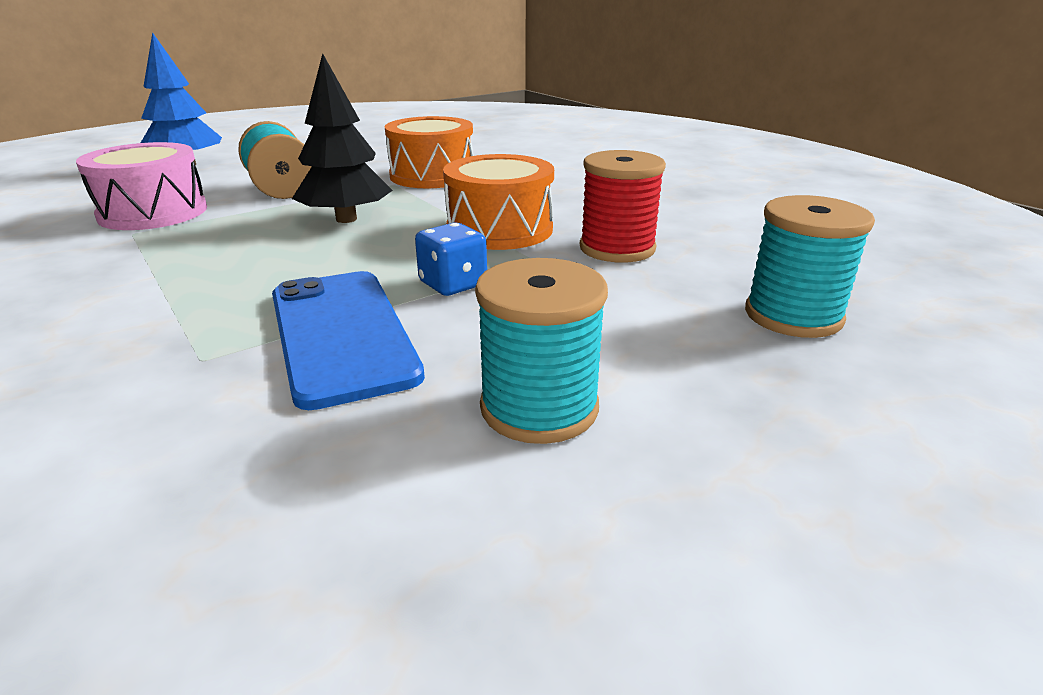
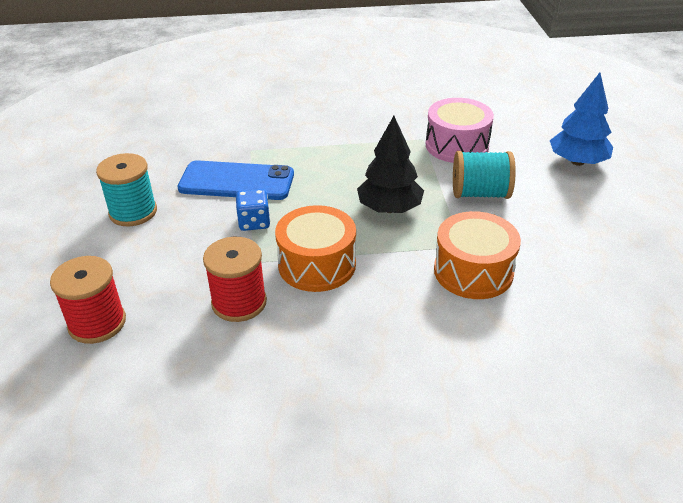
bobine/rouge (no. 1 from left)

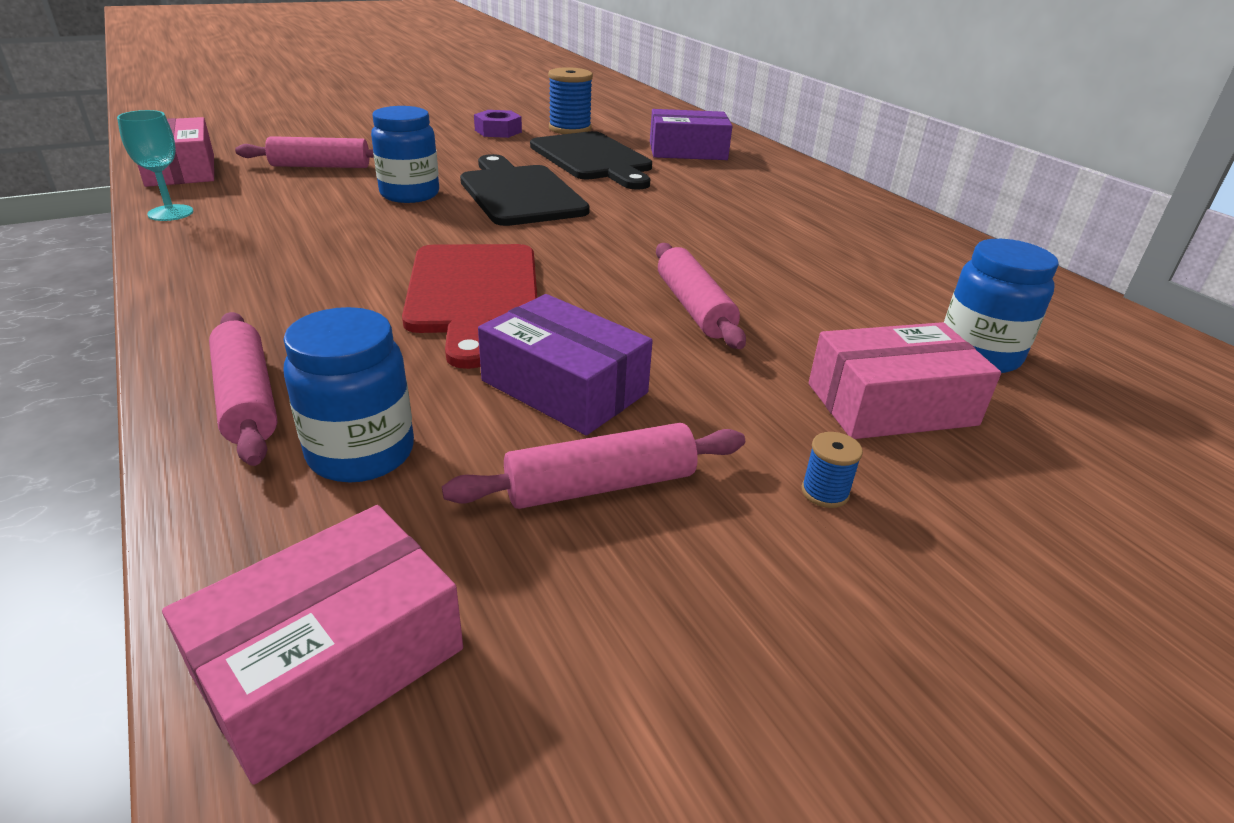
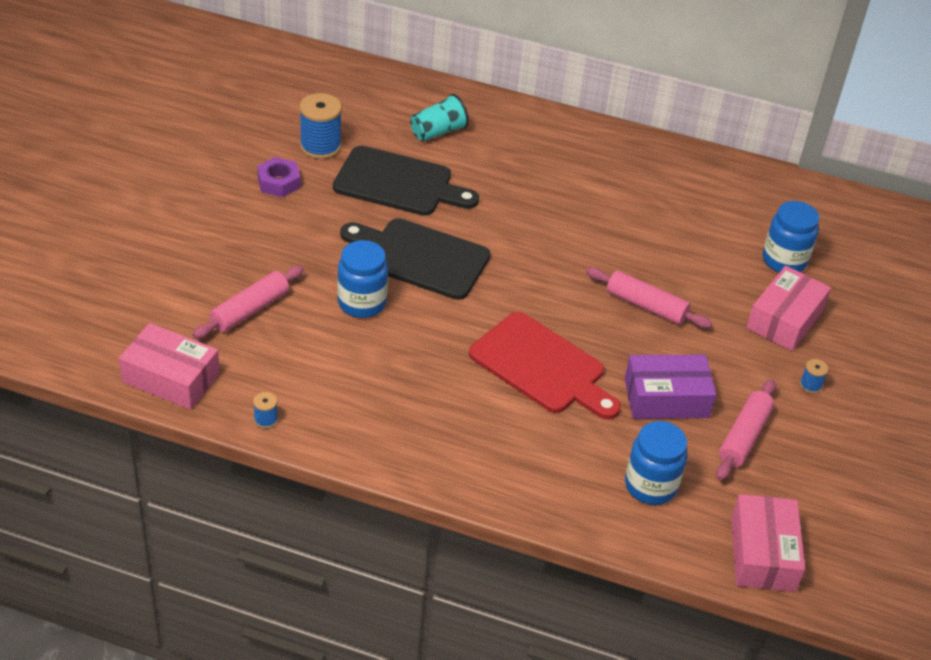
rouleau à pâtisserie/rose (no. 1 from left in the first image); bobine/bleu (no. 1 from left); gobelet/turquoise

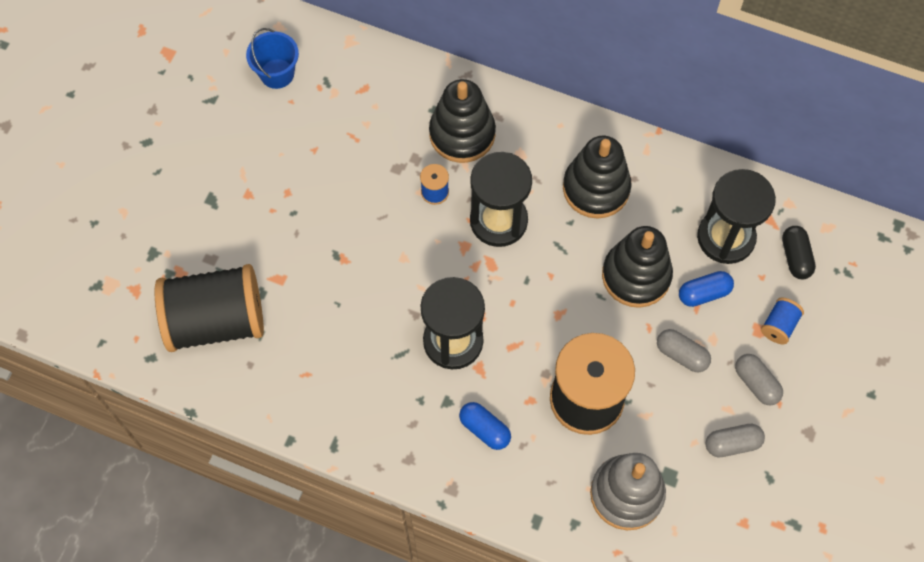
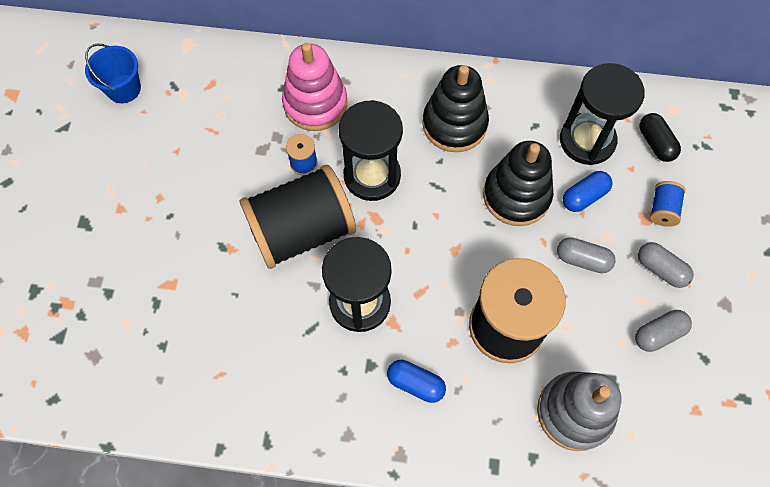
bobine/noir (no. 1 from left); jouet à empiler/rose

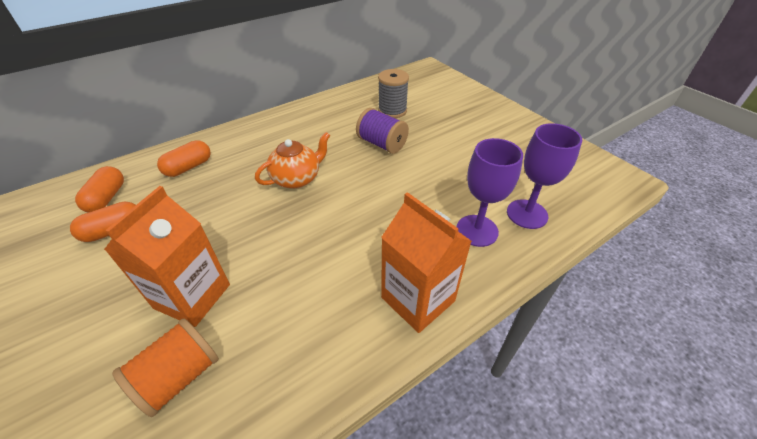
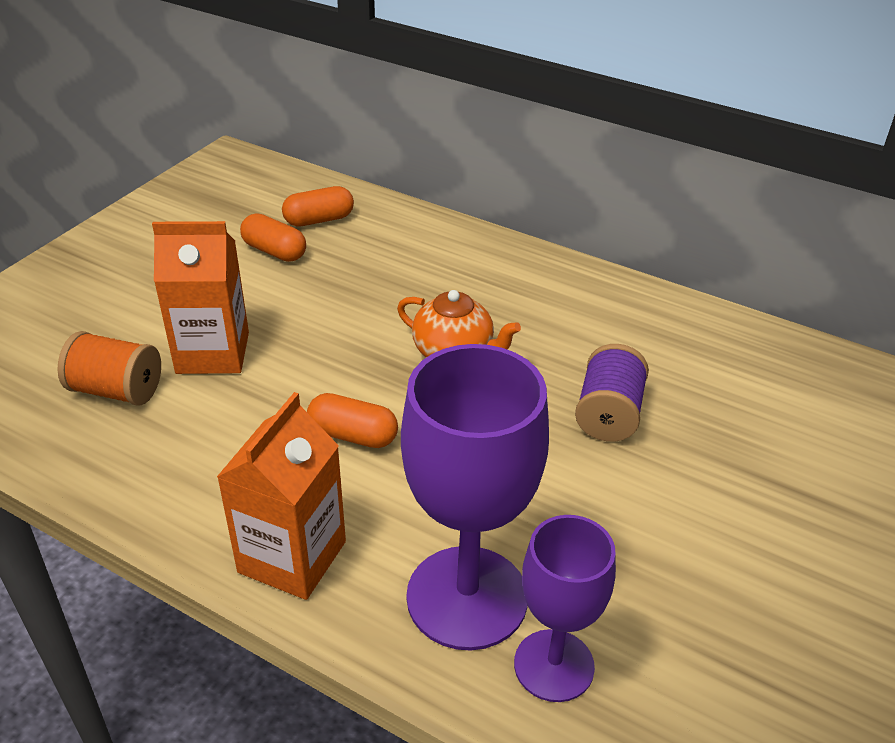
bobine/gris; gélule/orange (no. 3 from left); verre à pied/violet (no. 1 from left)

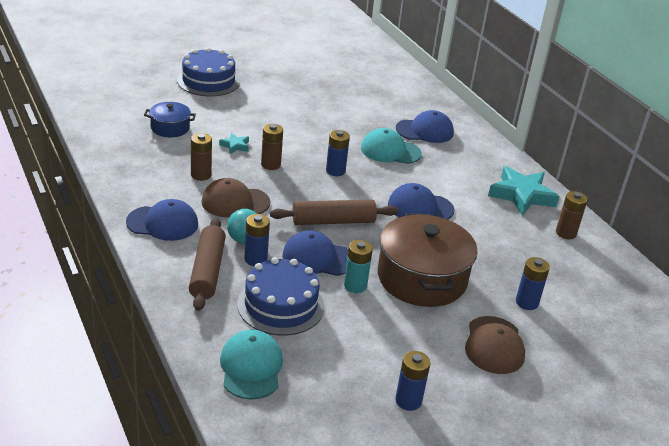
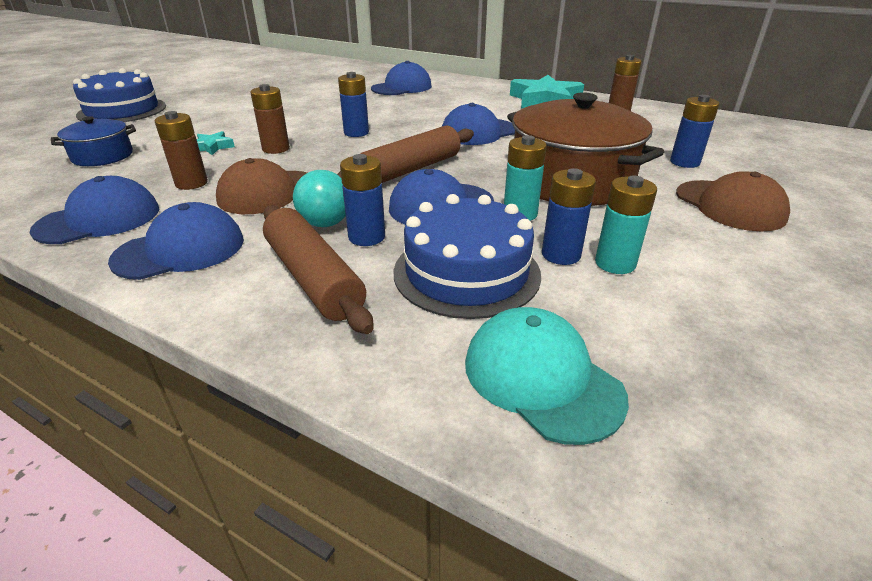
casquette/turquoise (no. 2 from left in the first image); casquette/bleu (no. 1 from left); pile/turquoise (no. 2 from left); pile/bleu (no. 3 from left)

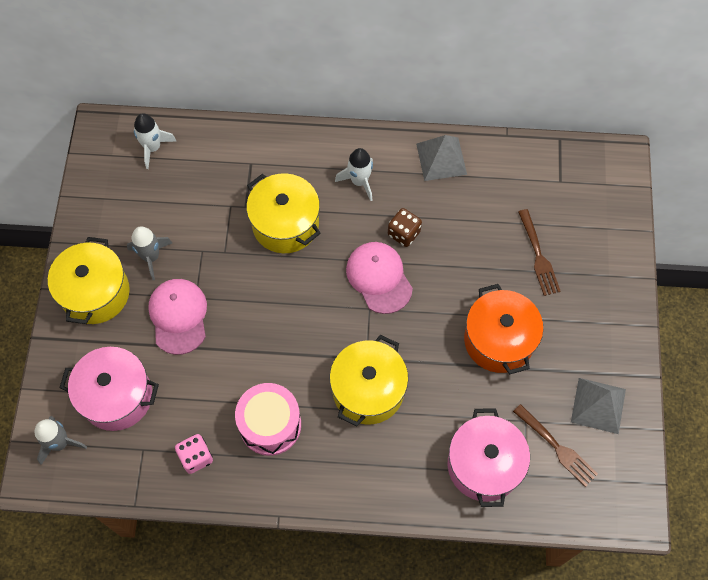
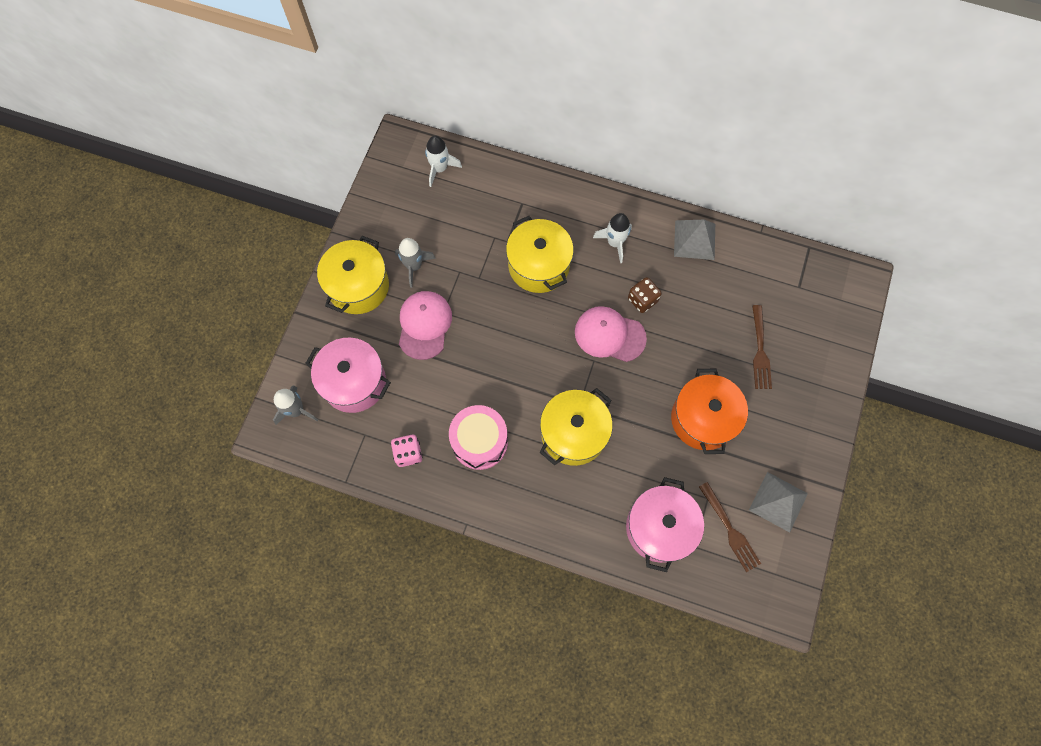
casquette/rose (no. 2 from left)

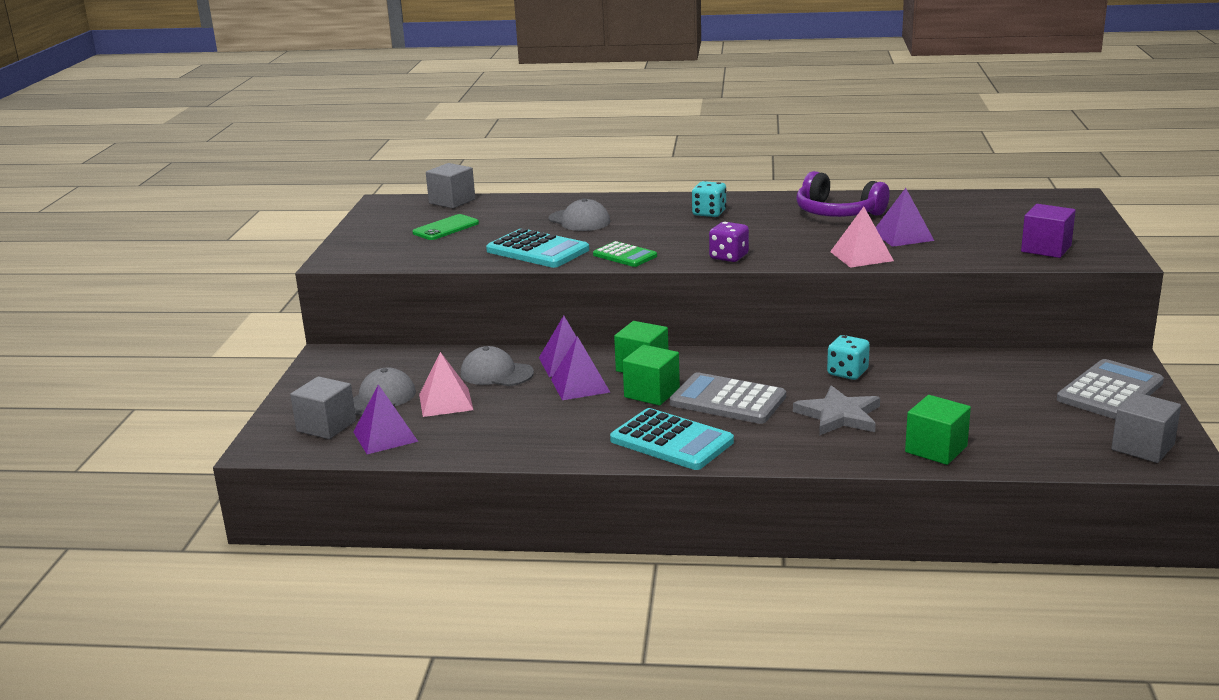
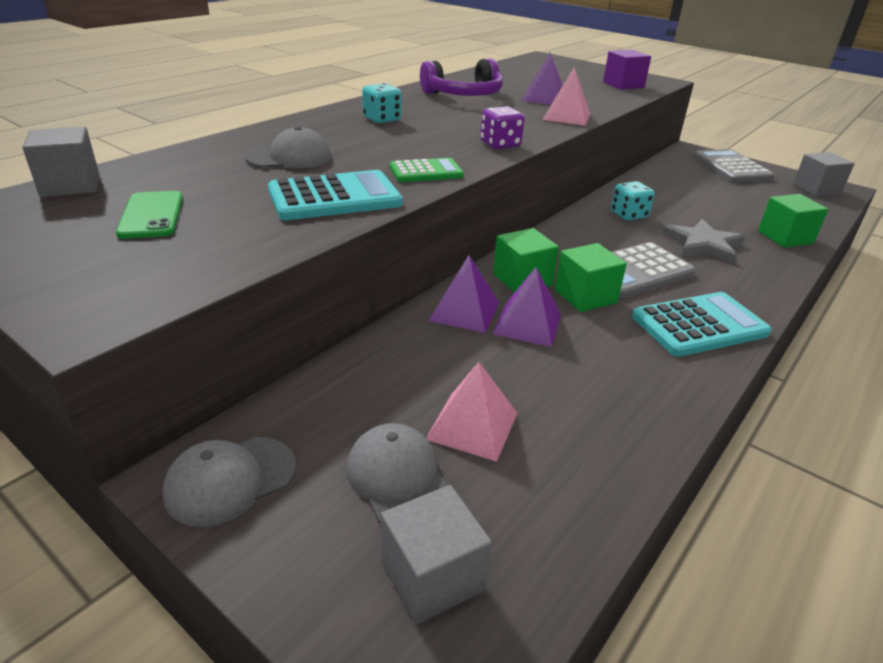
pyramide/violet (no. 1 from left in the first image); casquette/gris (no. 1 from left)

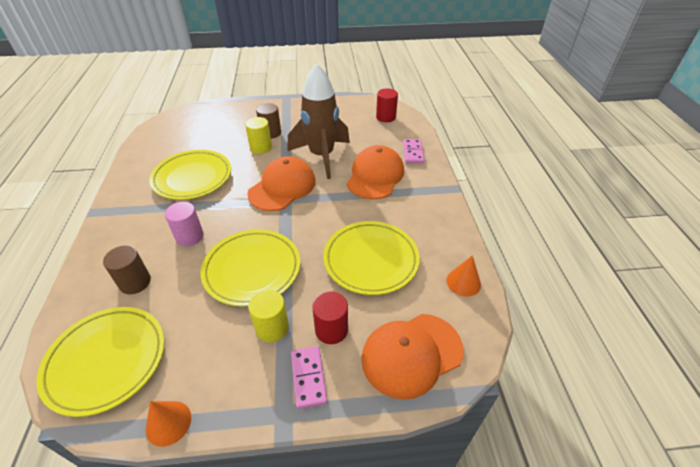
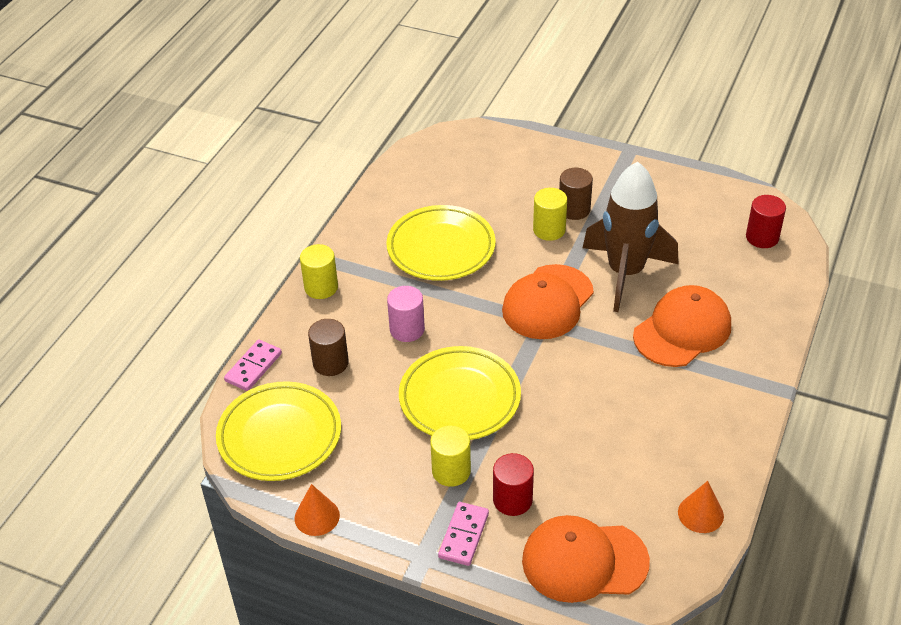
assiette/jaune (no. 4 from left in the first image); cylindre/jaune (no. 1 from left); domino/rose (no. 1 from left); casquette/orange (no. 1 from left)

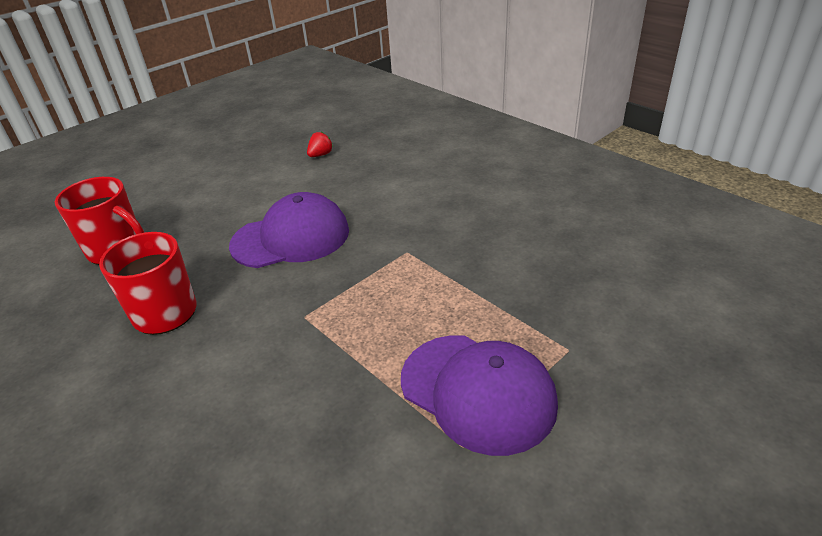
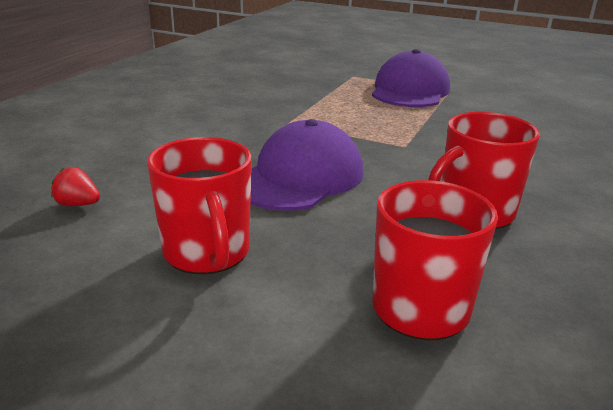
tasse/rouge (no. 1 from left); casquette/violet (no. 1 from left)

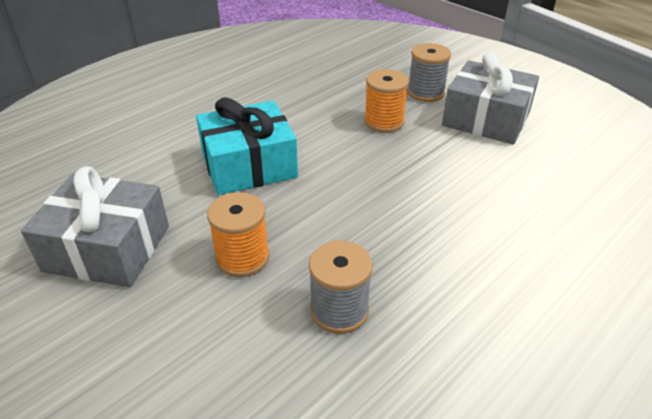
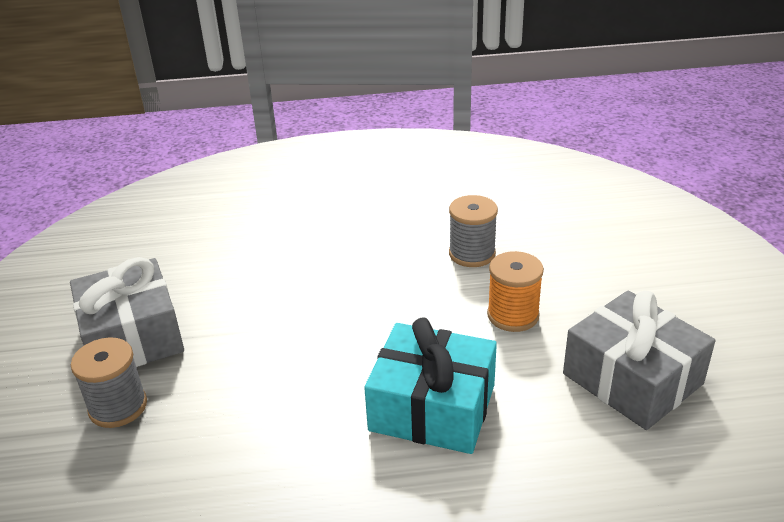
bobine/orange (no. 2 from left in the first image)

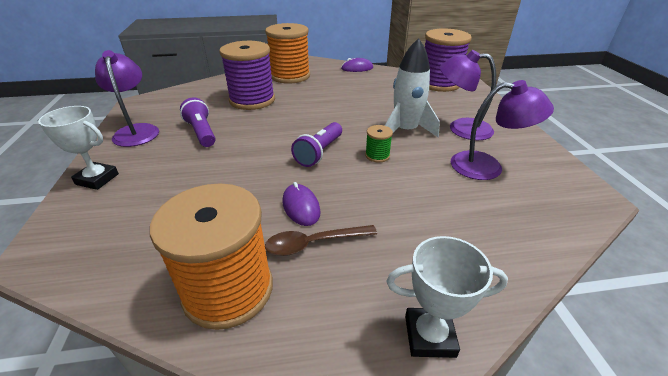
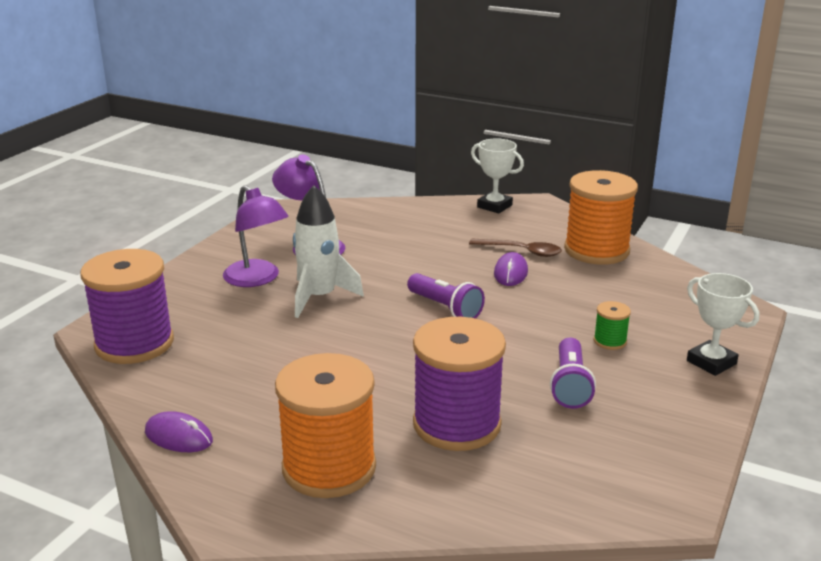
lampe/violet (no. 1 from left in the first image); bobine/vert; lampe de poche/violet (no. 1 from left)

